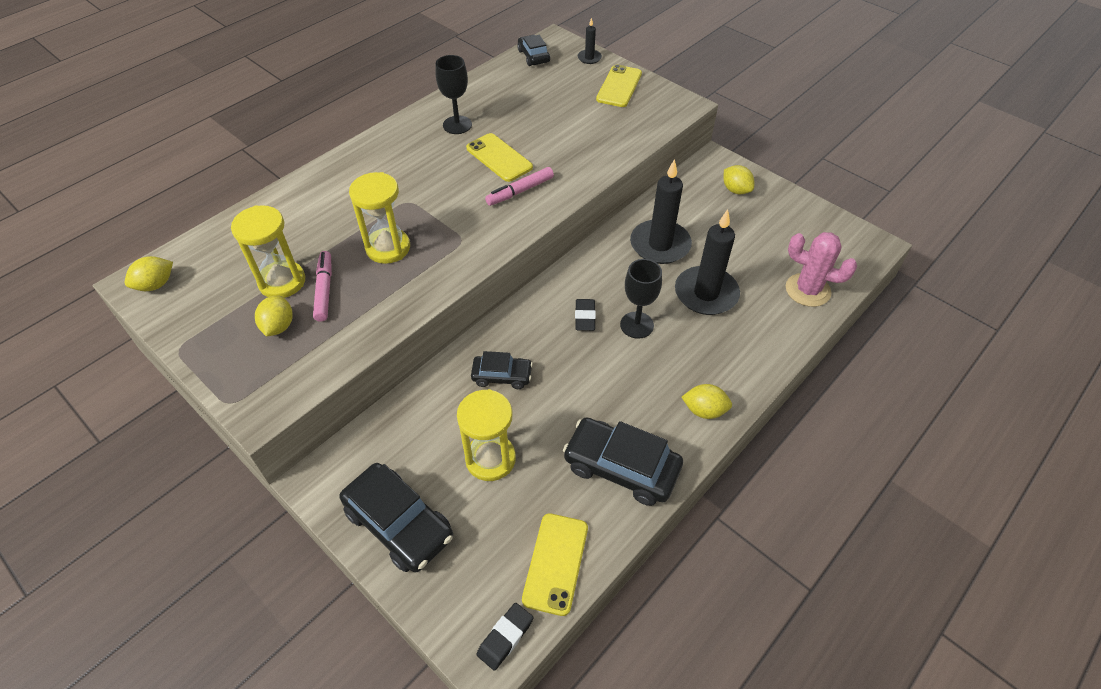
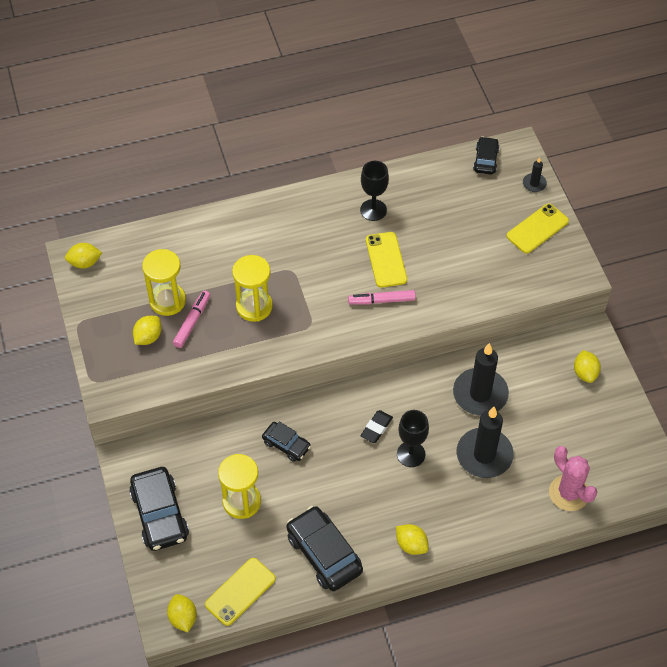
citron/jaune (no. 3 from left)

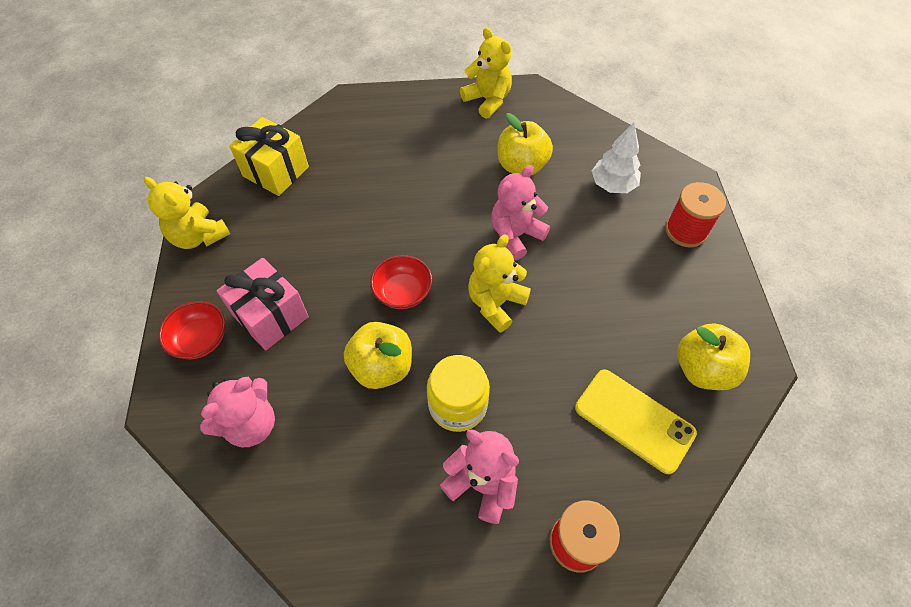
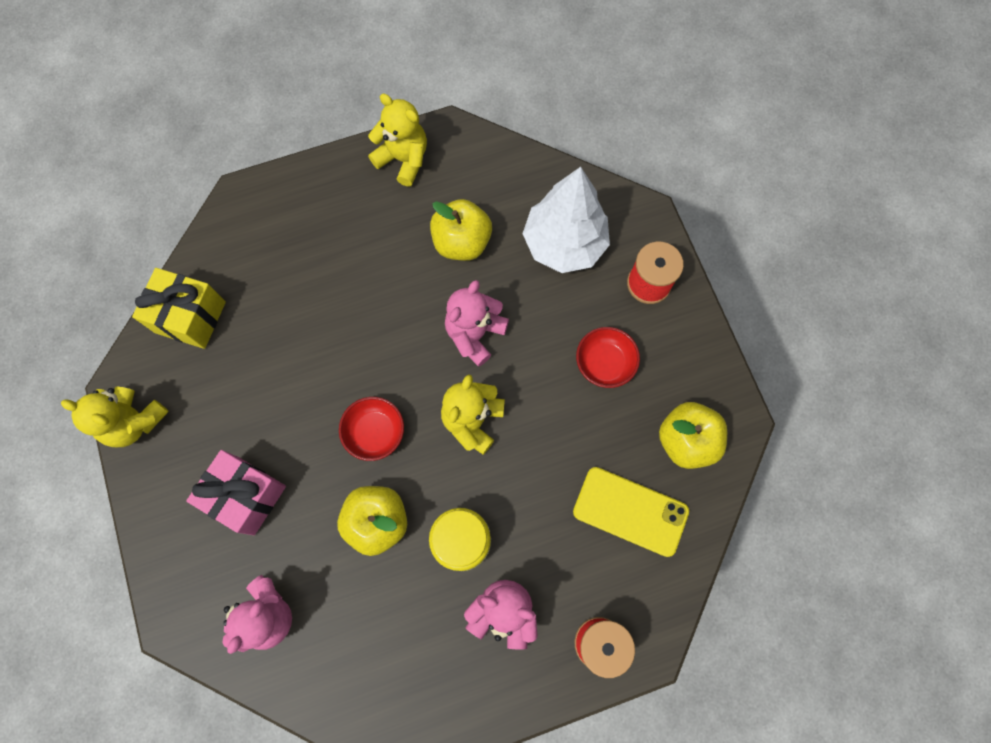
bol/rouge (no. 2 from left); arbre/blanc

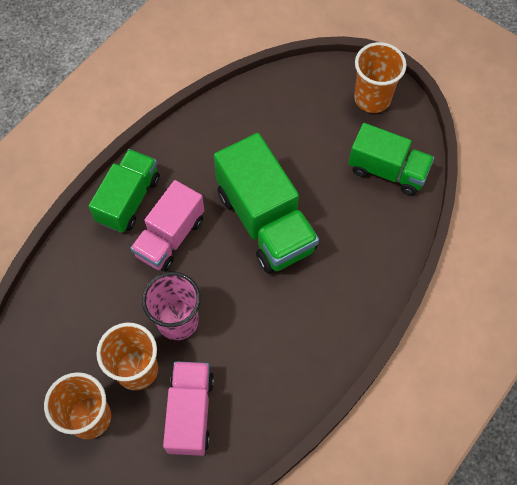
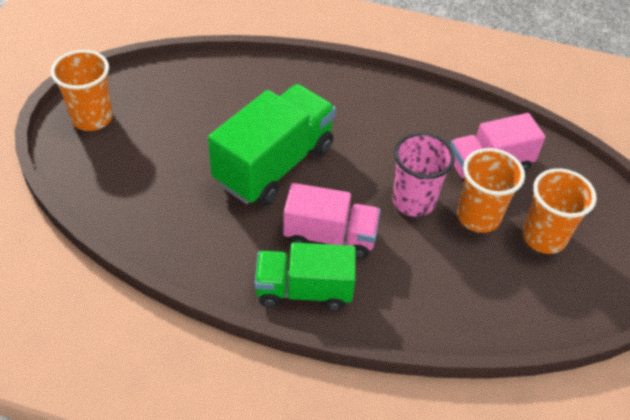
camion/vert (no. 3 from left in the first image)

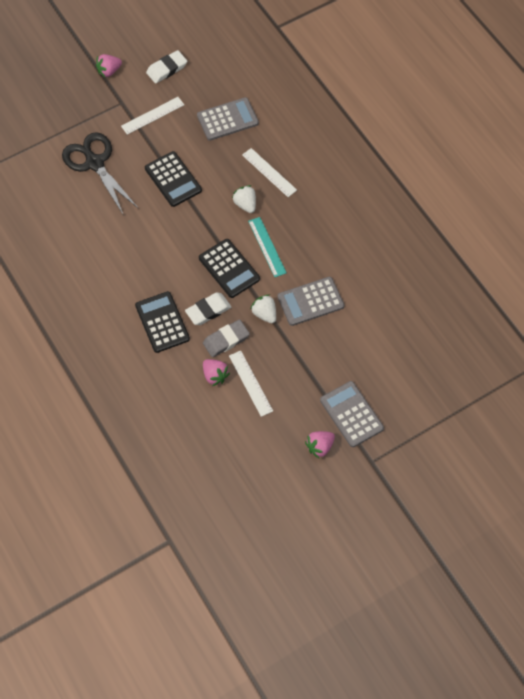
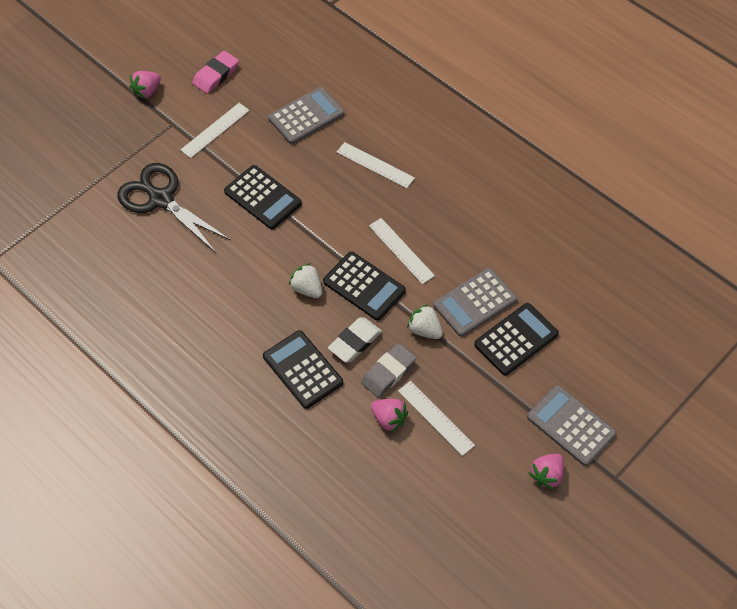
calculatrice/noir (no. 4 from left); fraise/blanc (no. 1 from left); gomme/rose; règle/blanc (no. 3 from left)

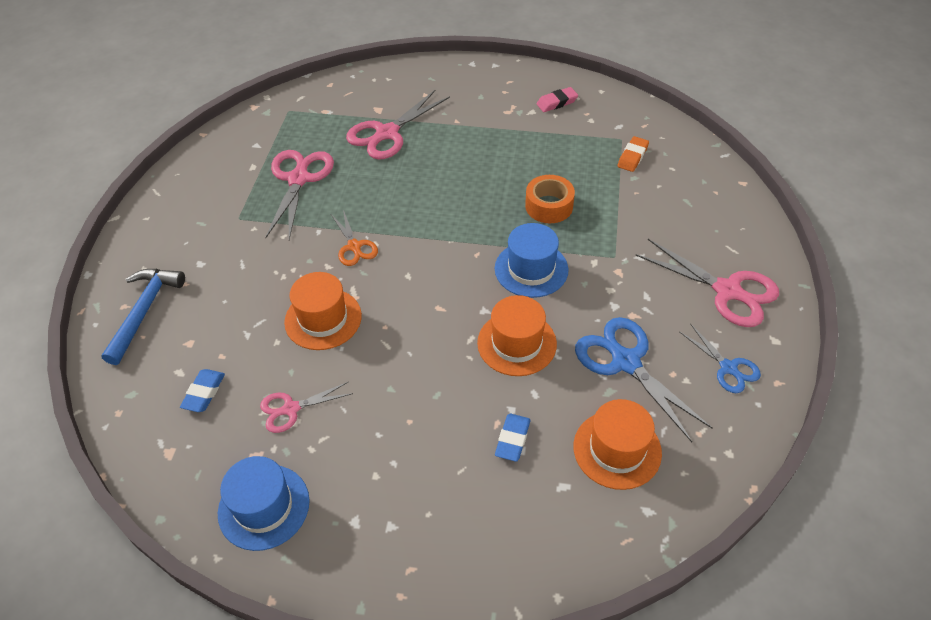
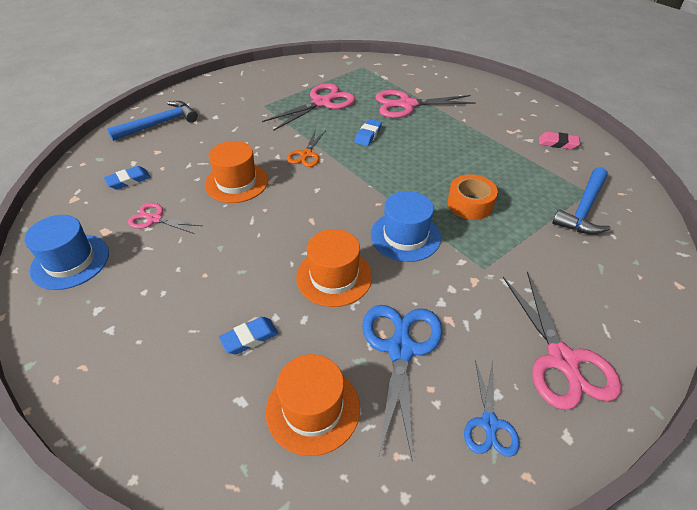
gomme/bleu (no. 3 from left); marteau/bleu (no. 2 from left)

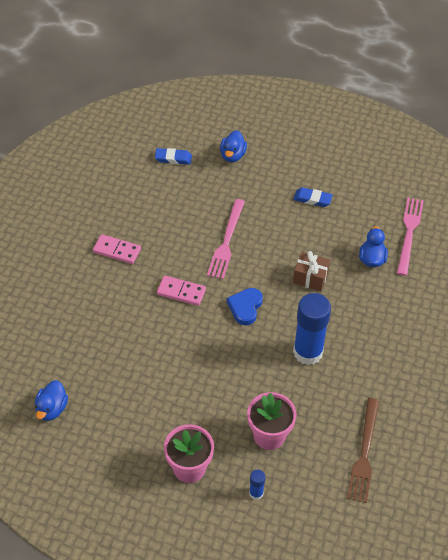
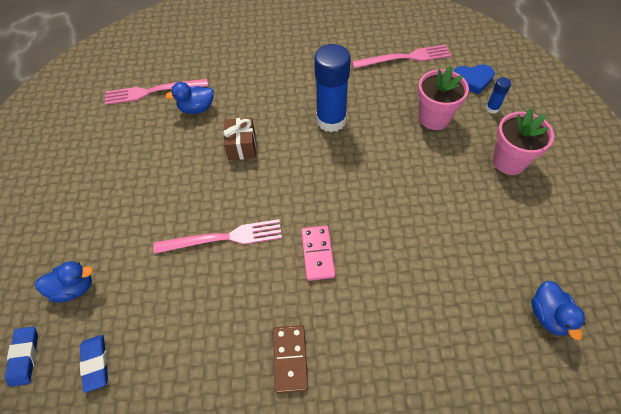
cœur/bleu; gomme/bleu (no. 1 from left); domino/marron; fourchette/rose (no. 3 from left); canard/bleu (no. 3 from left)

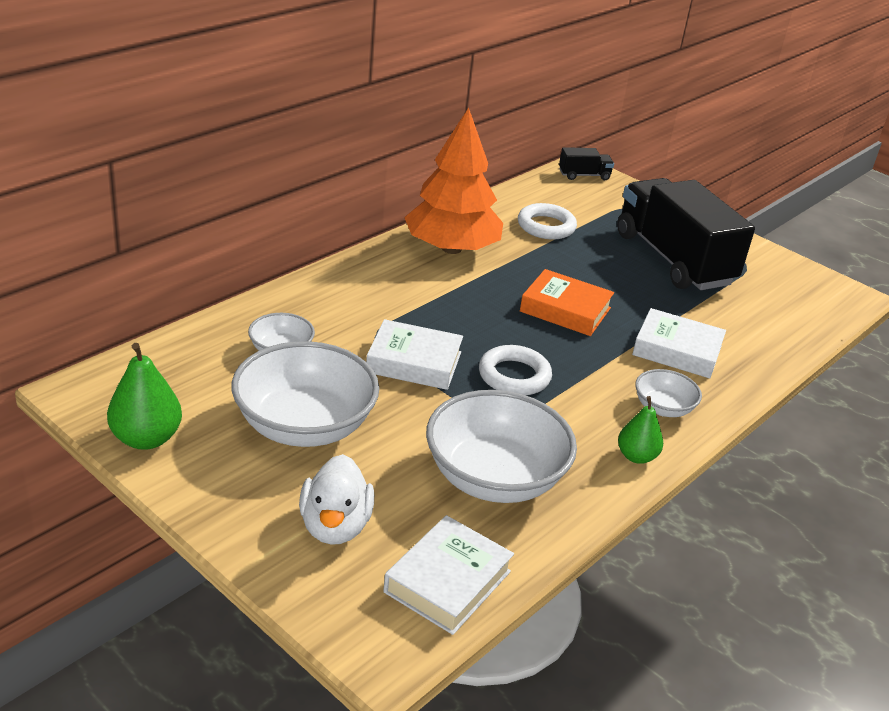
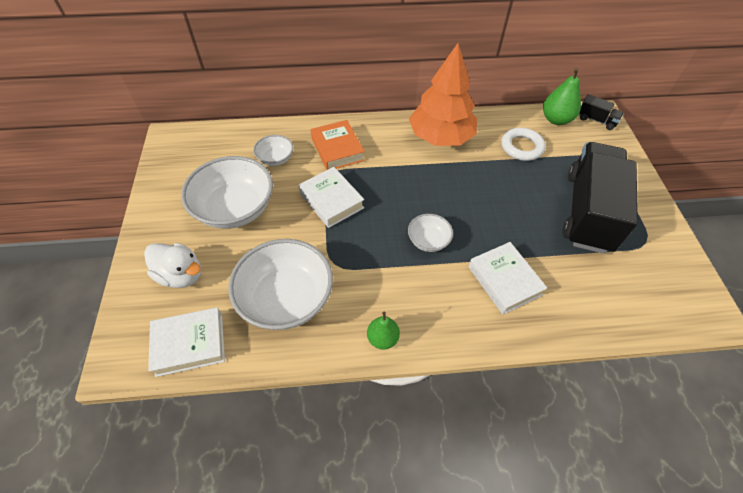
anneau/blanc (no. 1 from left in the first image); poire/vert (no. 2 from left); livre/orange; bol/blanc (no. 4 from left); canard/blanc

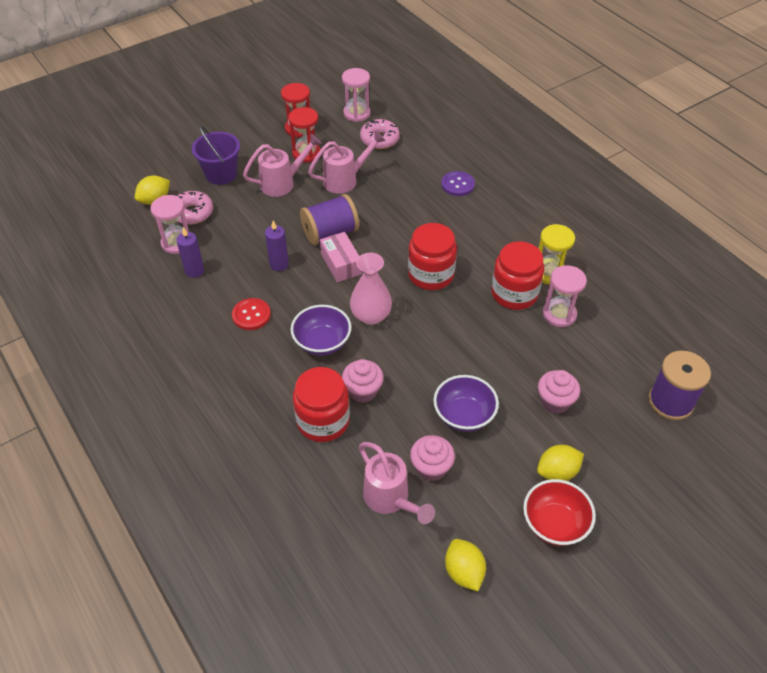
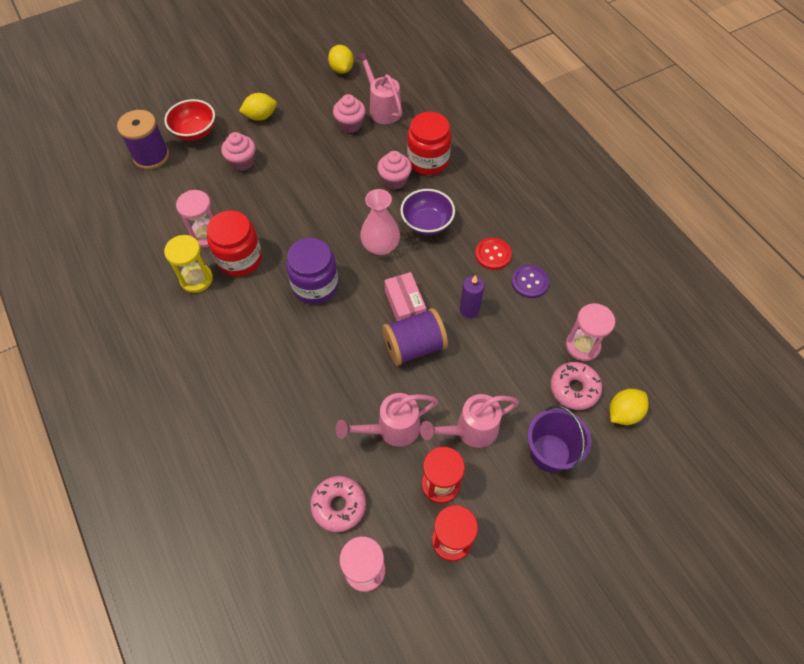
bougie/violet (no. 1 from left in the first image); bol/violet (no. 2 from left in the first image); bouton/violet; bol/rouge; bocal/violet

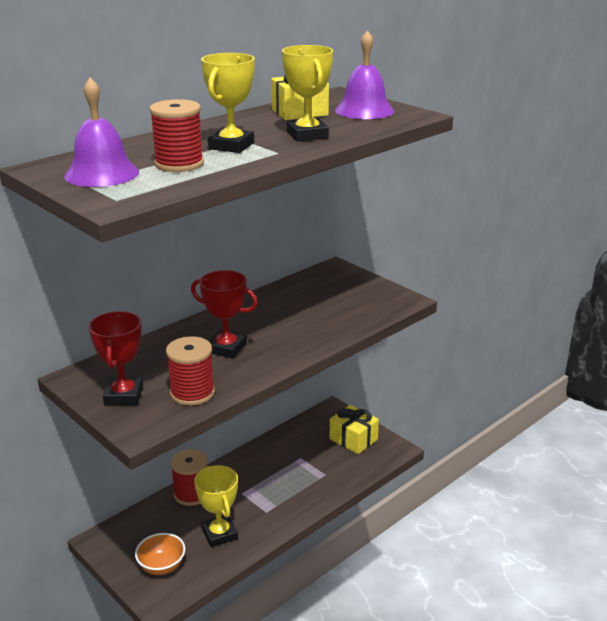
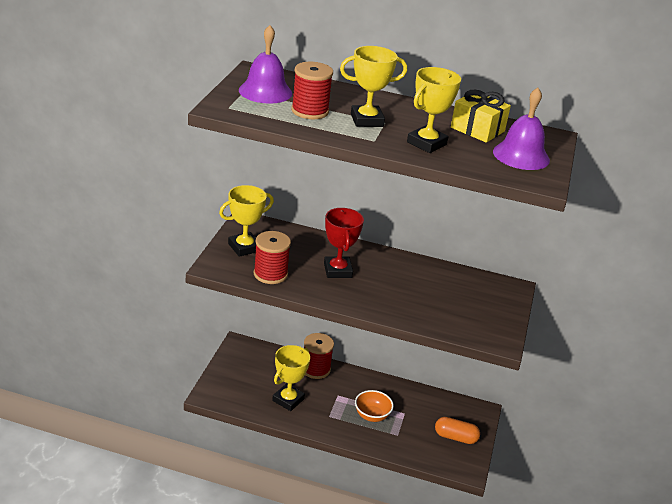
bol/orange; gélule/orange; trophée/jaune (no. 1 from left)

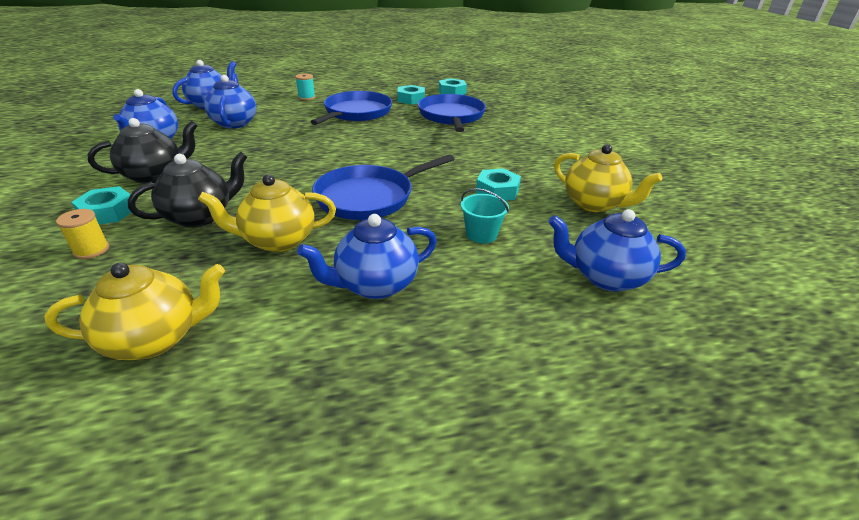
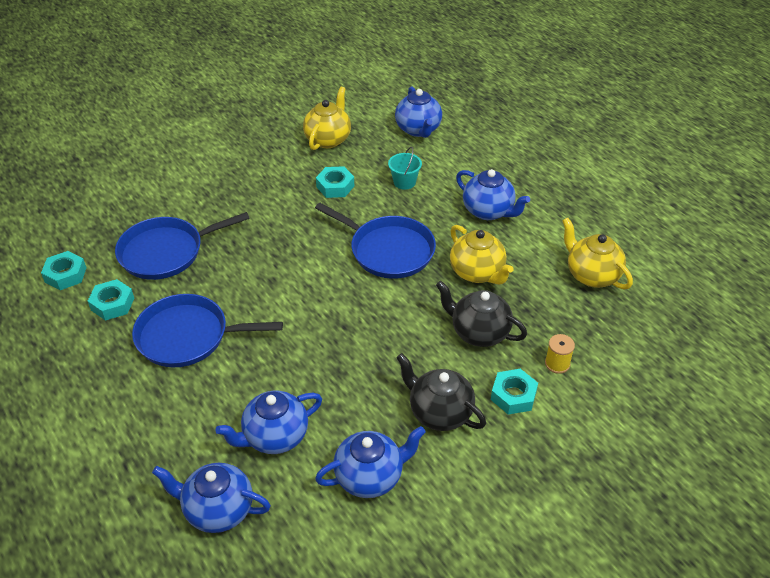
bobine/turquoise

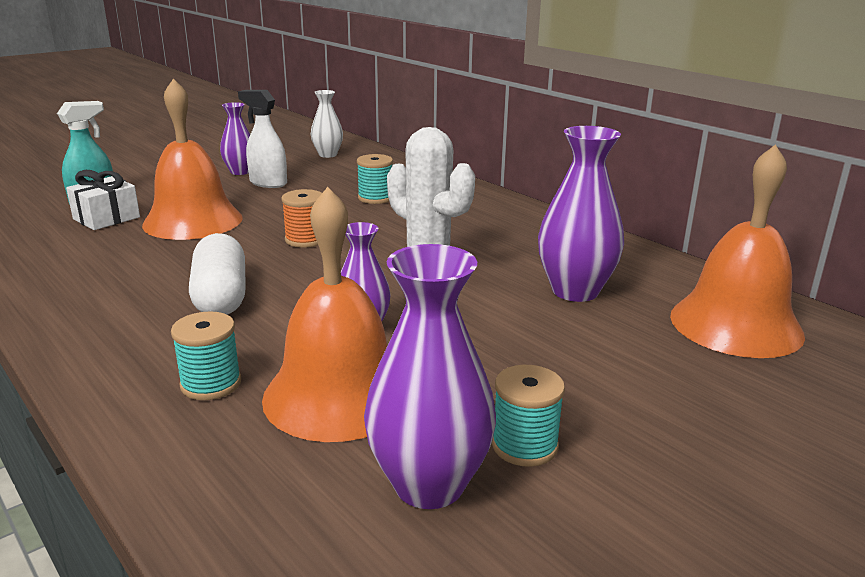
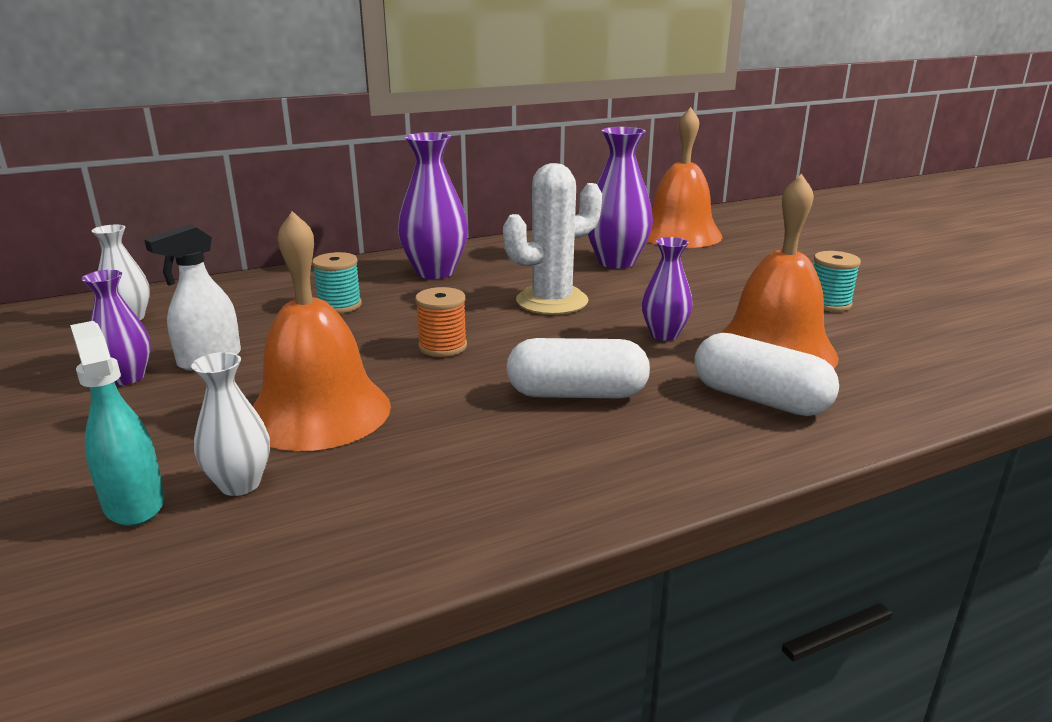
vase/violet (no. 2 from left); vase/blanc (no. 2 from left); gélule/blanc (no. 2 from left)

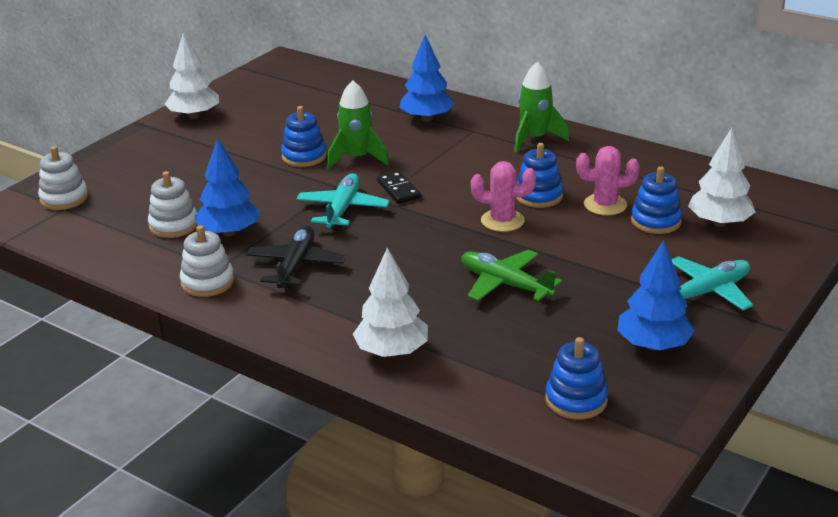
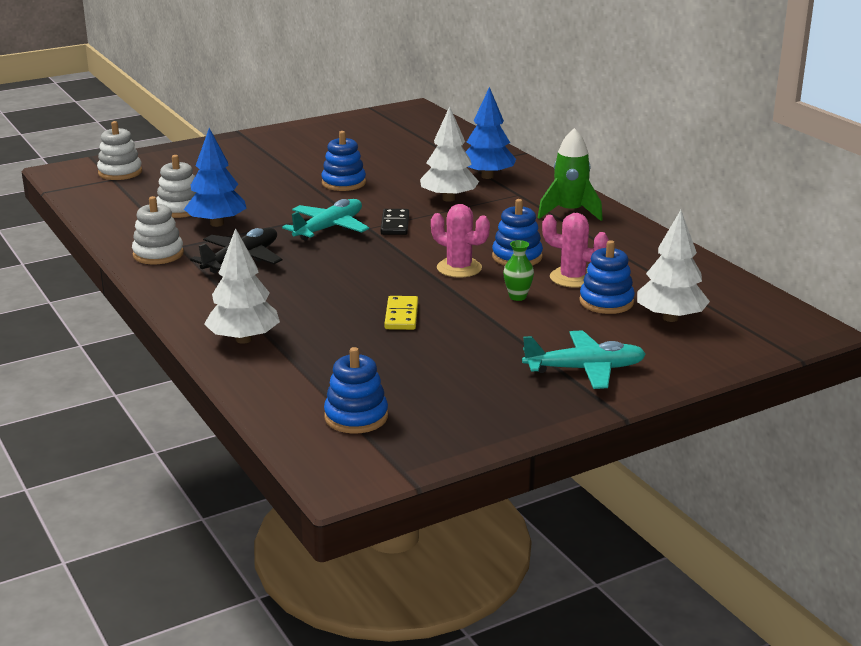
fusée/vert (no. 1 from left in the first image); arbre/bleu (no. 3 from left in the first image); vase/vert; arbre/blanc (no. 2 from left); domino/jaune

